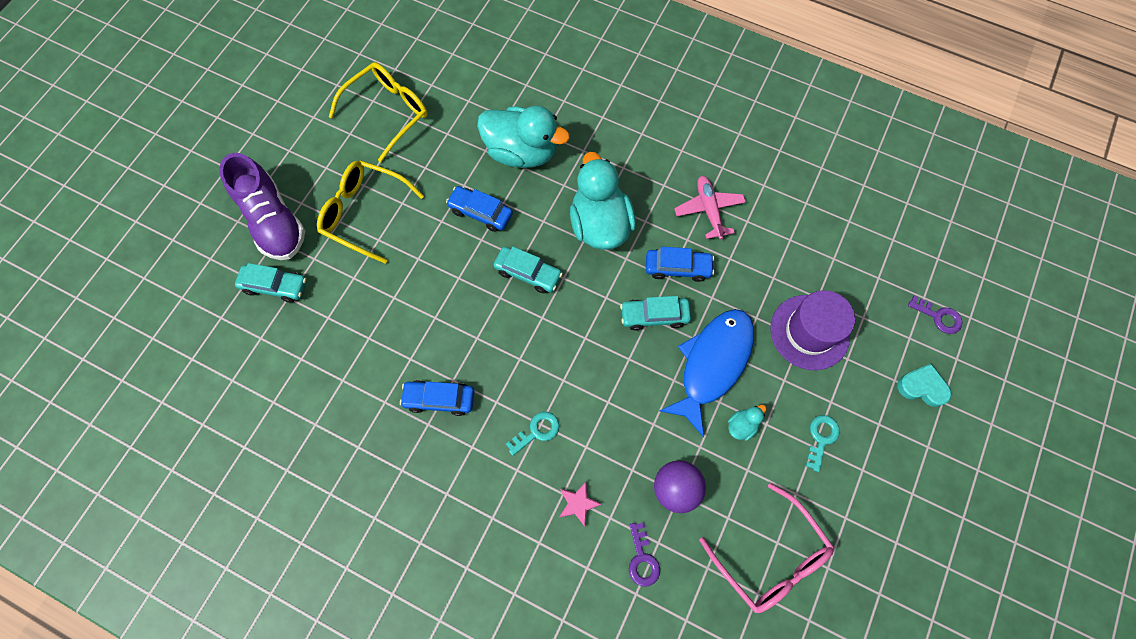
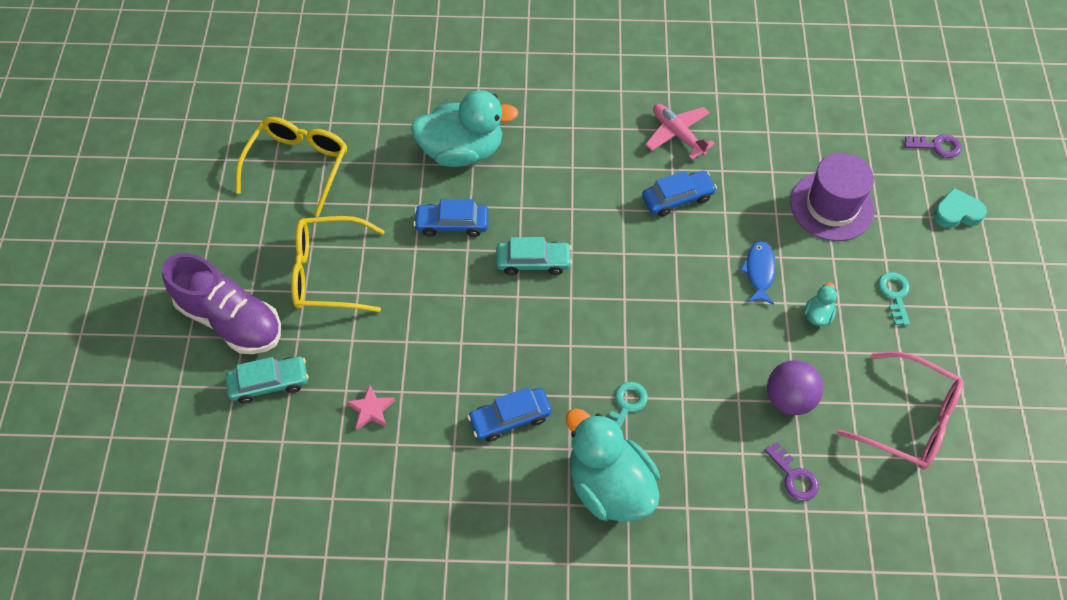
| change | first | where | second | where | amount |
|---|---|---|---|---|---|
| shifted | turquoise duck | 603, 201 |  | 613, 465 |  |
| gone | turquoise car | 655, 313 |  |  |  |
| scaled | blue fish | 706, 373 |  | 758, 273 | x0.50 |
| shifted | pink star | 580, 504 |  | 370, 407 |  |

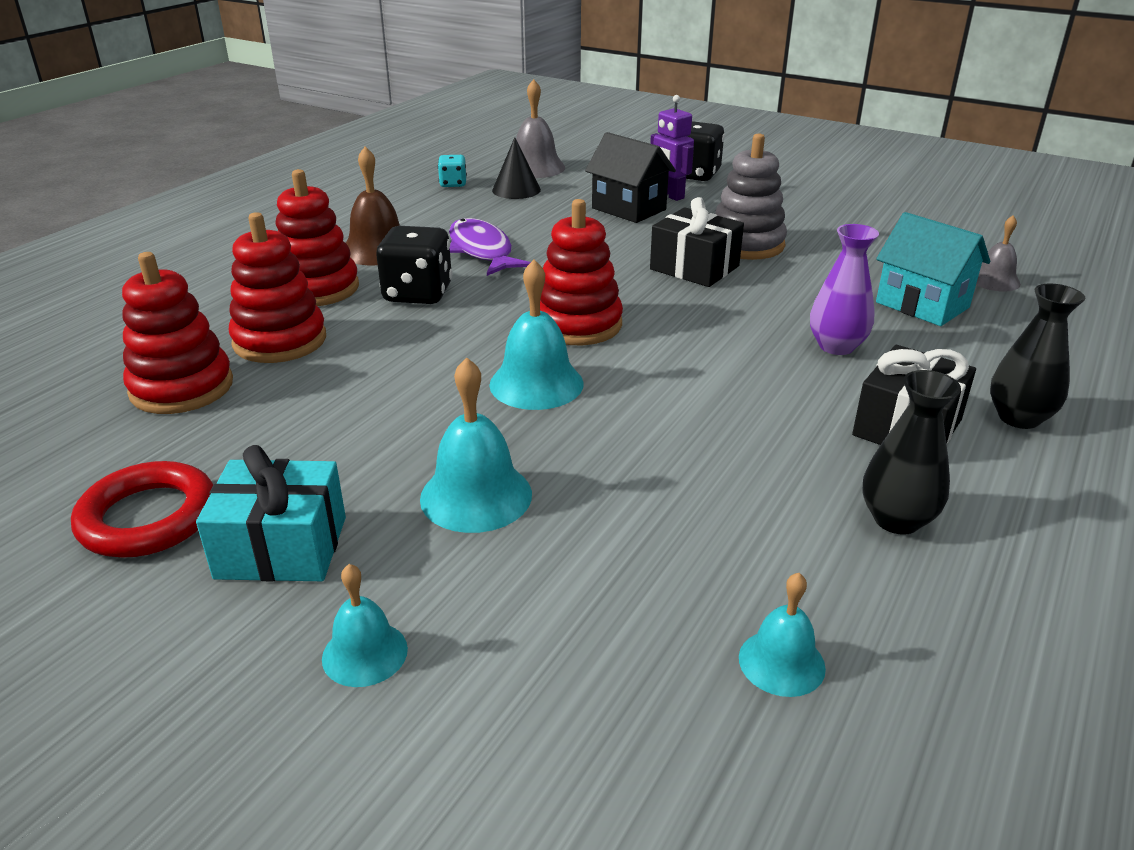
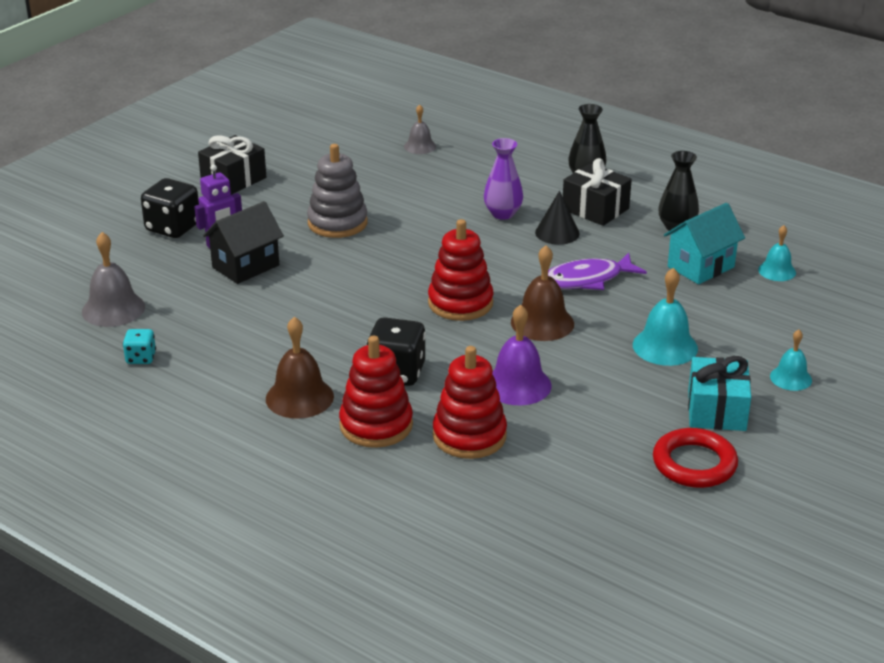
| change | first | where | second | where | amount |
|---|---|---|---|---|---|
| shifted | black cone | 516, 168 |  | 557, 218 |  |
| shifted | black gift | 697, 242 |  | 232, 165 |  |
| shifted | turquoise house | 933, 269 |  | 704, 243 |  |
| shifted | purple fish | 490, 247 |  | 597, 271 |  |
| gone | red stacking toy | 177, 333 |  |  |  |
| repainted | turquoise bell | 536, 335 | brown bell | 542, 293 |  |
| new |  |  | purple bell | 521, 355 |  |

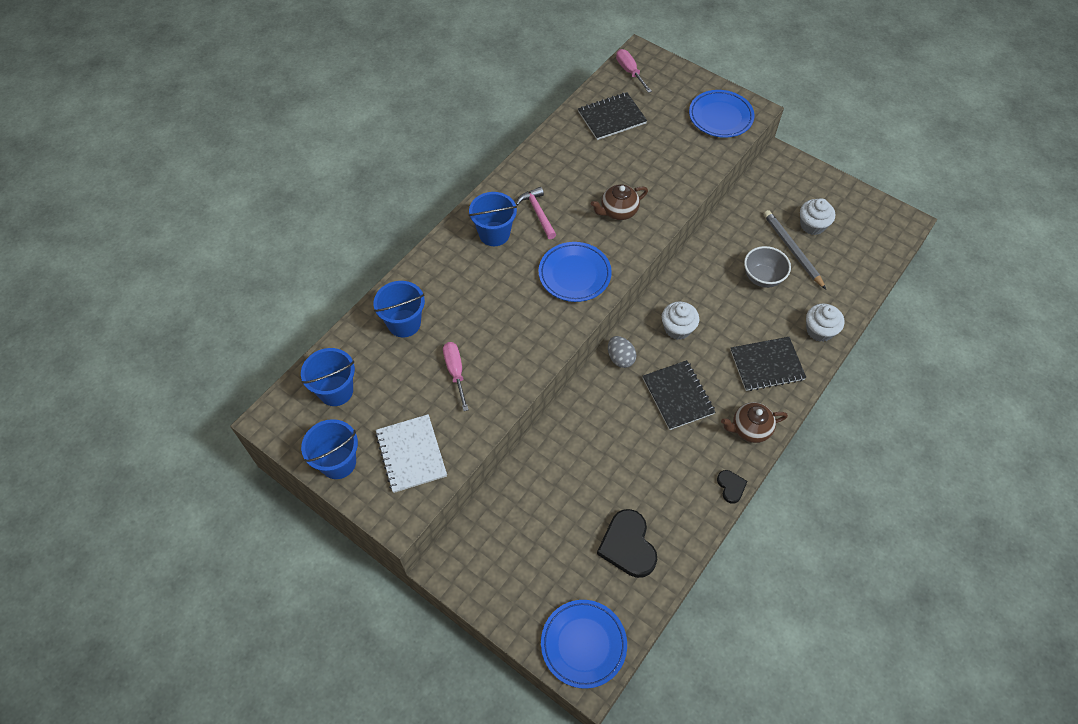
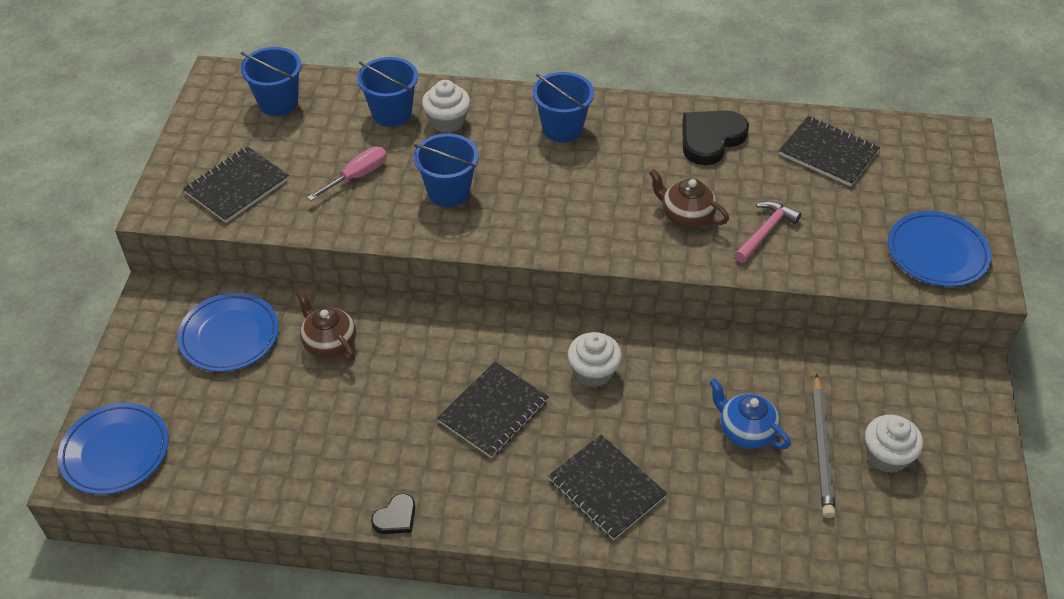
| change | first | where | second | where | amount |
|---|---|---|---|---|---|
| gone | pink screwdriver | 634, 71 |  |  |  |
| shifted | pink hammer | 536, 213 |  | 768, 232 |  |
| rotated | grey pencil | 795, 249 |  | 823, 445 | 150 degrees clockwise |
| shifted | blue plate | 575, 272 |  | 228, 332 |  |
| swapped | grey bowl | 767, 267 | blue teapot | 750, 413 |  |
| shifted | white cupcake | 825, 323 |  | 446, 106 |  |
| gone | grey egg | 622, 352 |  |  |  |
| shifted | brown teapot | 754, 422 |  | 326, 325 |  |
| repainted | white notebook | 411, 453 | black notebook | 236, 184 |  |
| shifted | blue bucket | 329, 449 |  | 446, 170 |  |
| shifted | black heart | 627, 543 |  | 715, 138 |  |

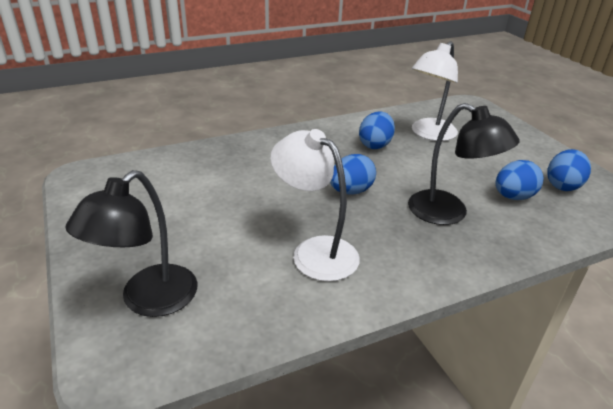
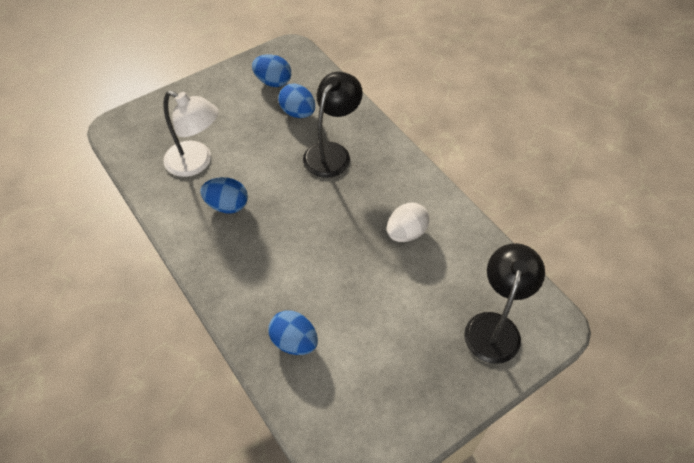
| change | first | where | second | where | amount |
|---|---|---|---|---|---|
| swapped | white lamp | 315, 205 | white egg | 408, 222 |  |
| shifted | blue egg | 353, 174 |  | 293, 332 |  |
| rotated | black lamp | 131, 243 |  | 504, 303 | 90 degrees counterclockwise |

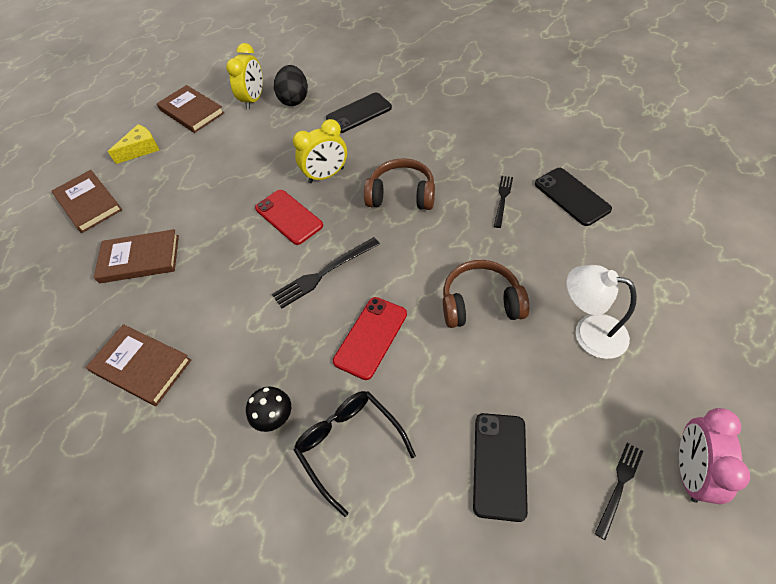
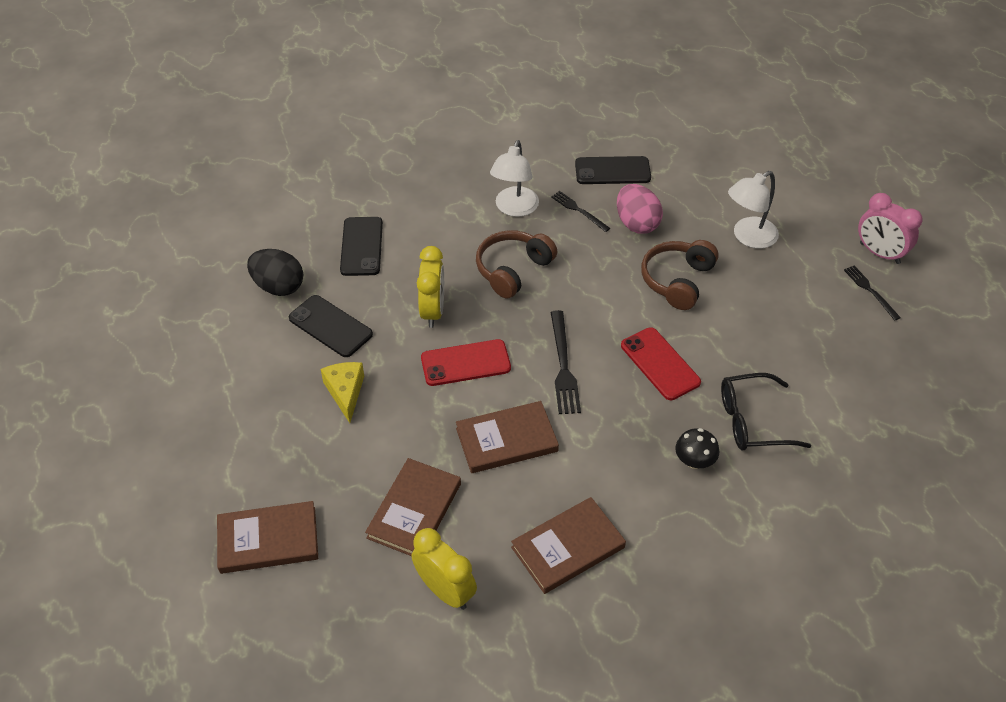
| change | first | where | second | where | amount |
|---|---|---|---|---|---|
| shifted | yellow clock | 244, 76 |  | 444, 569 |  |
| shifted | brown book | 190, 109 |  | 507, 437 |  |
| shifted | yellow cheese | 133, 144 |  | 342, 392 |  |
| shifted | black phone | 500, 467 |  | 331, 326 |  |
| new |  |  | white lamp | 514, 178 |  |
| new |  |  | pink egg | 640, 209 |  |

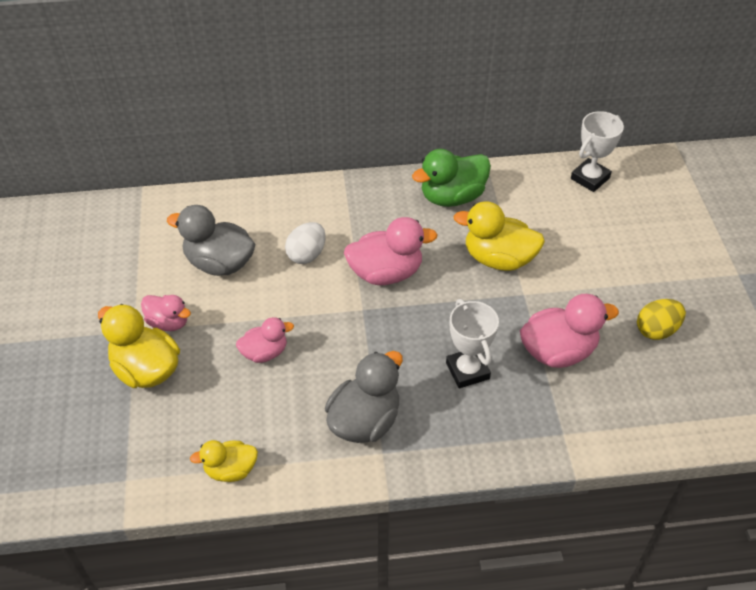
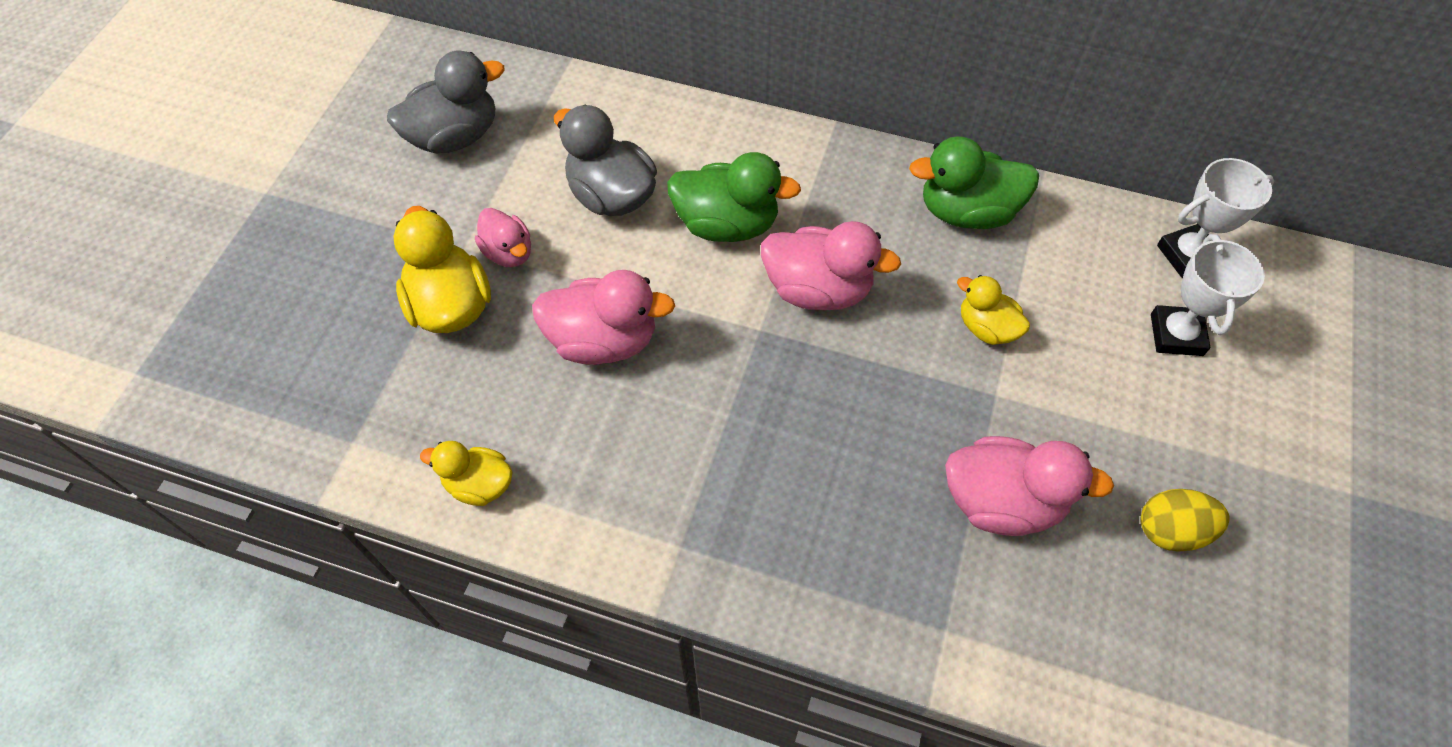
| change | first | where | second | where | amount |
|---|---|---|---|---|---|
| scaled | yellow duck | 499, 236 |  | 993, 310 | x0.61 |
| swapped | white egg | 305, 243 | green duck | 734, 197 |  |
| shifted | white trophy | 472, 343 |  | 1208, 295 |  |
| scaled | pink duck | 265, 340 |  | 603, 317 | x1.65 |
| shifted | grey duck | 364, 397 |  | 445, 102 |  |

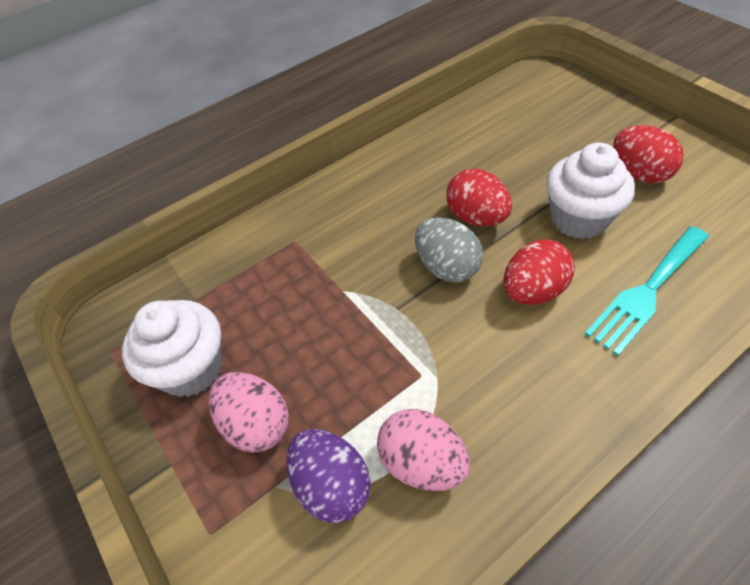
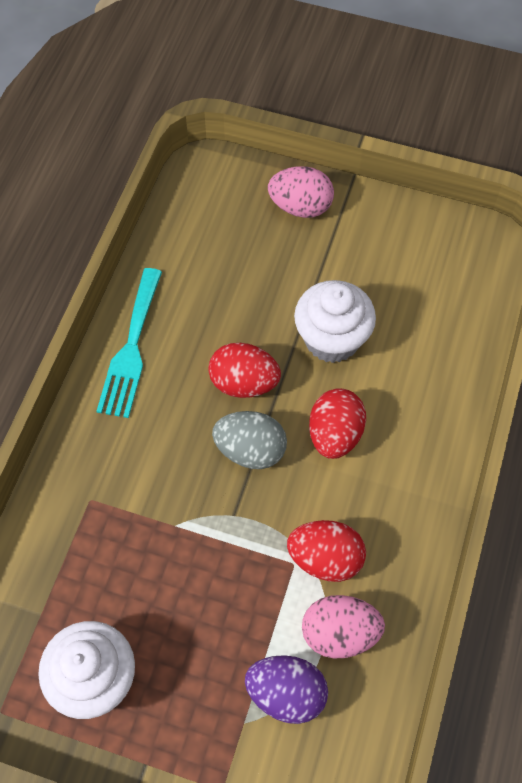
| change | first | where | second | where | amount |
|---|---|---|---|---|---|
| shifted | red egg | 648, 154 |  | 326, 551 |  |
| shifted | turquoise fork | 647, 291 |  | 129, 343 |  |
| shifted | pink egg | 249, 412 |  | 301, 192 |  |

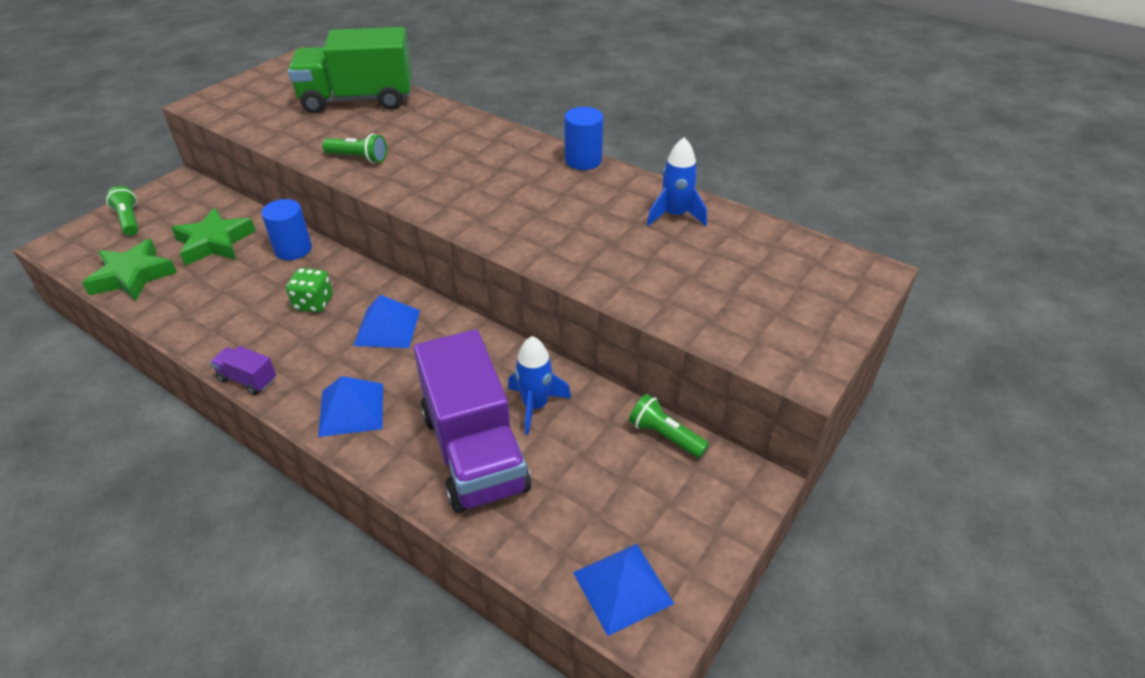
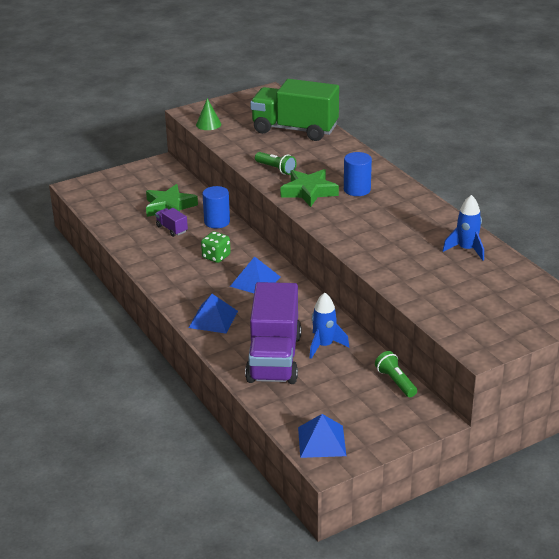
| change | first | where | second | where | amount |
|---|---|---|---|---|---|
| shifted | blue cylinder | 583, 138 |  | 358, 174 |  |
| gone | green flashlight | 122, 211 |  |  |  |
| shifted | green star | 129, 270 |  | 309, 188 |  |
| shifted | purple truck | 243, 370 |  | 171, 222 |  |
| new |  |  | green cone | 208, 114 |  |

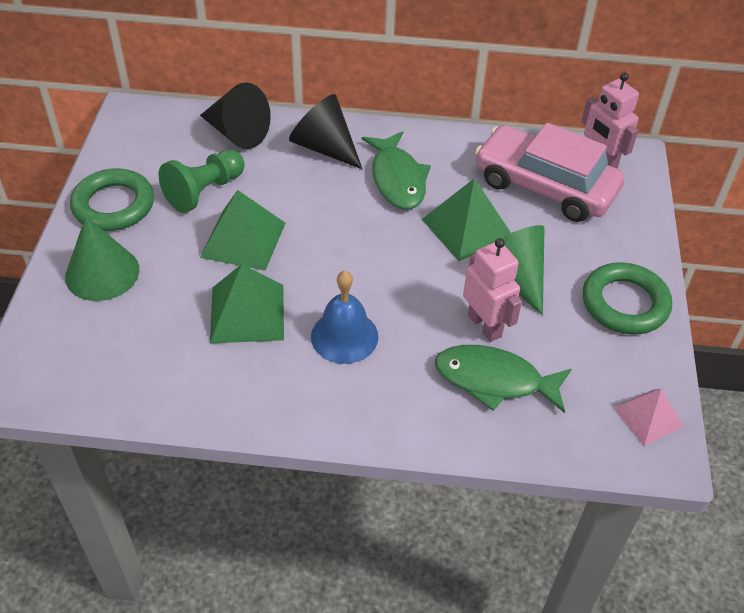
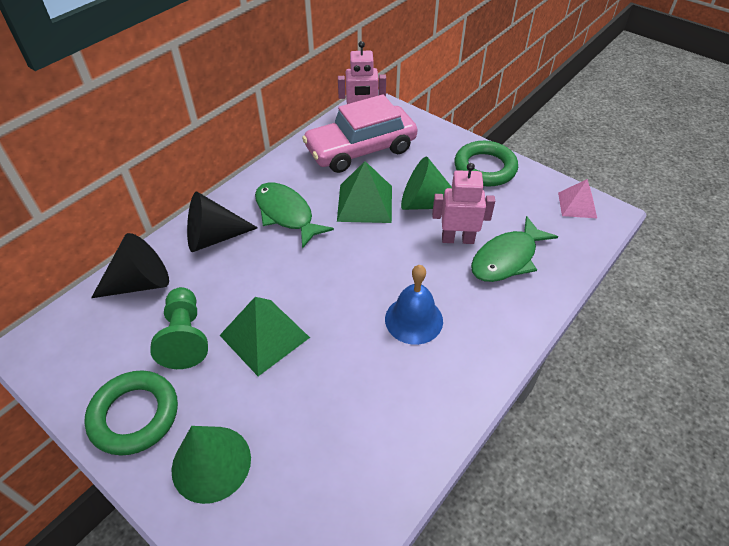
| change | first | where | second | where | amount |
|---|---|---|---|---|---|
| rotated | green fish | 396, 170 |  | 294, 215 | 150 degrees counterclockwise |
| gone | green pyramid | 247, 303 |  |  |  |

